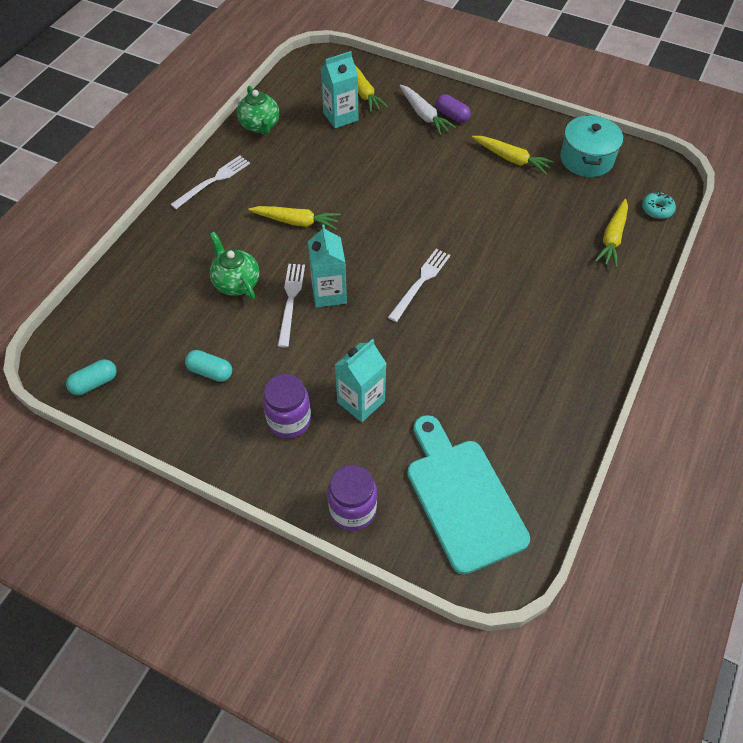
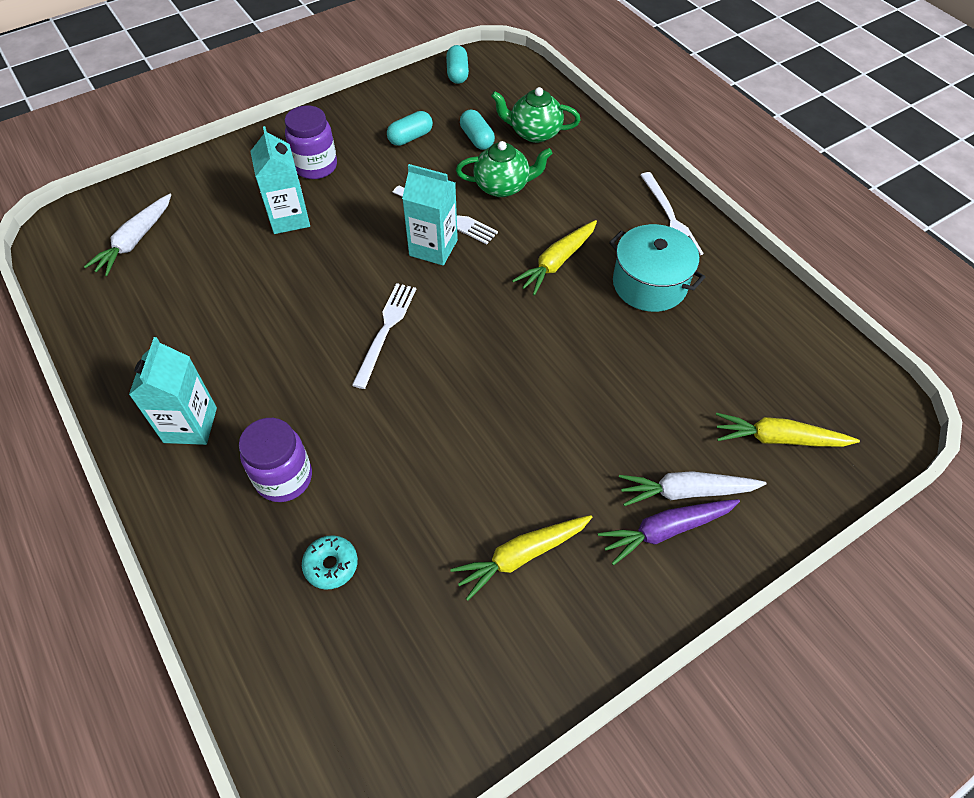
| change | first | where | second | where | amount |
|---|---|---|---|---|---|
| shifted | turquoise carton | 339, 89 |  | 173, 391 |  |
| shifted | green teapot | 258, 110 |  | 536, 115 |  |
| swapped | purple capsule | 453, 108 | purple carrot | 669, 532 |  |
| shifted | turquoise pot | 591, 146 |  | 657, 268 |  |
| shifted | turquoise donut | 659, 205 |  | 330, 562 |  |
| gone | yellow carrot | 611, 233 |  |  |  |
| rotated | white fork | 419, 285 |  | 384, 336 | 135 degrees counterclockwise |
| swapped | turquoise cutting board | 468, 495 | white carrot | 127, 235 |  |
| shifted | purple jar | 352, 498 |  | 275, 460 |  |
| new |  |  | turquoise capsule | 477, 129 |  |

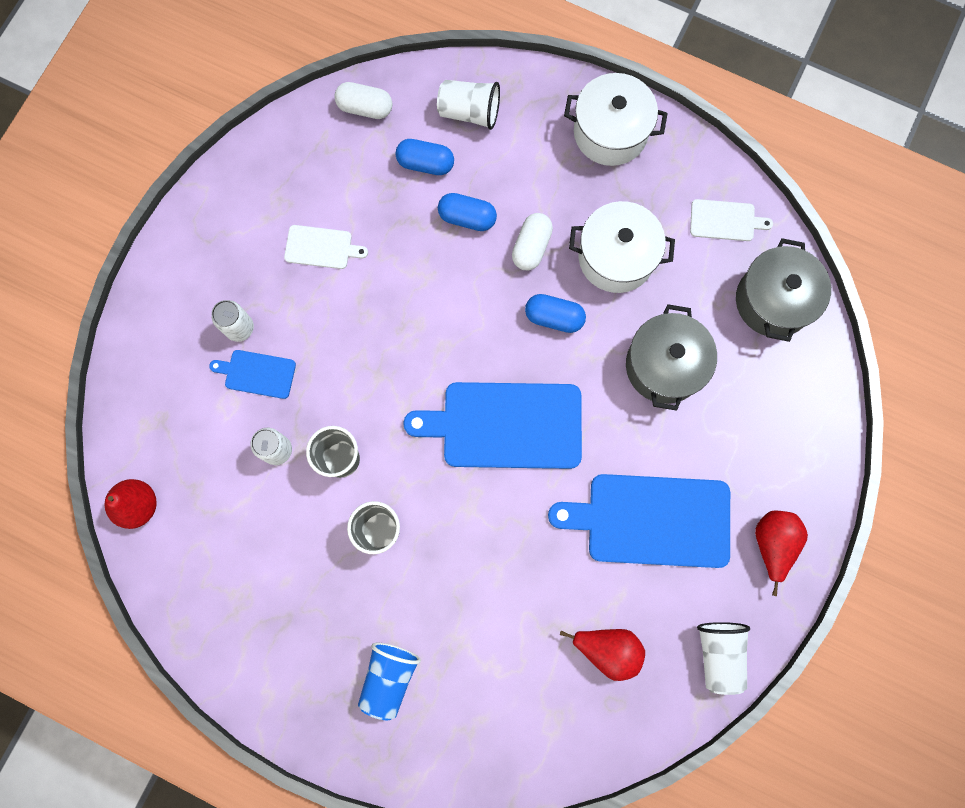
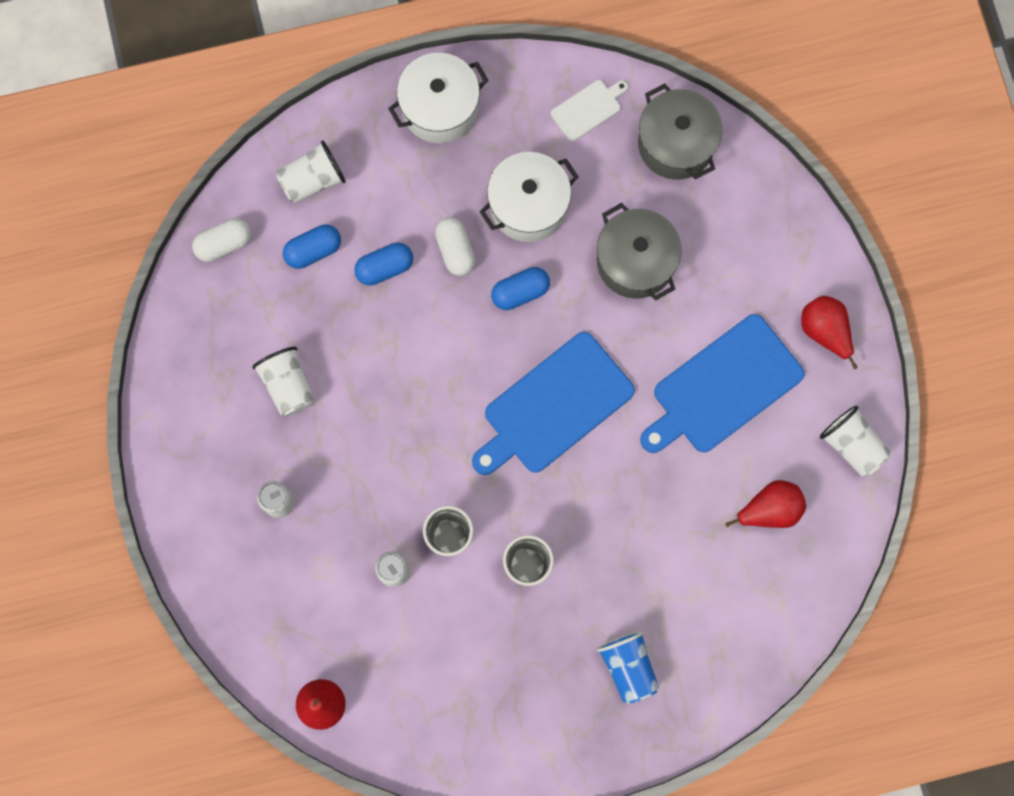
| change | first | where | second | where | amount |
|---|---|---|---|---|---|
| swapped | white cutting board | 326, 247 | white cup | 283, 382 |  |
| gone | blue cutting board | 252, 374 |  |  |  |

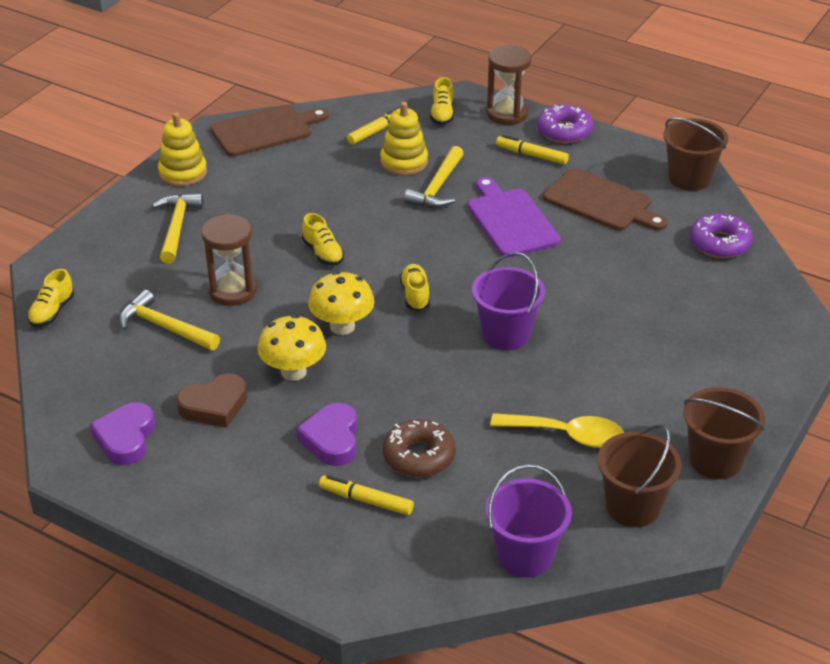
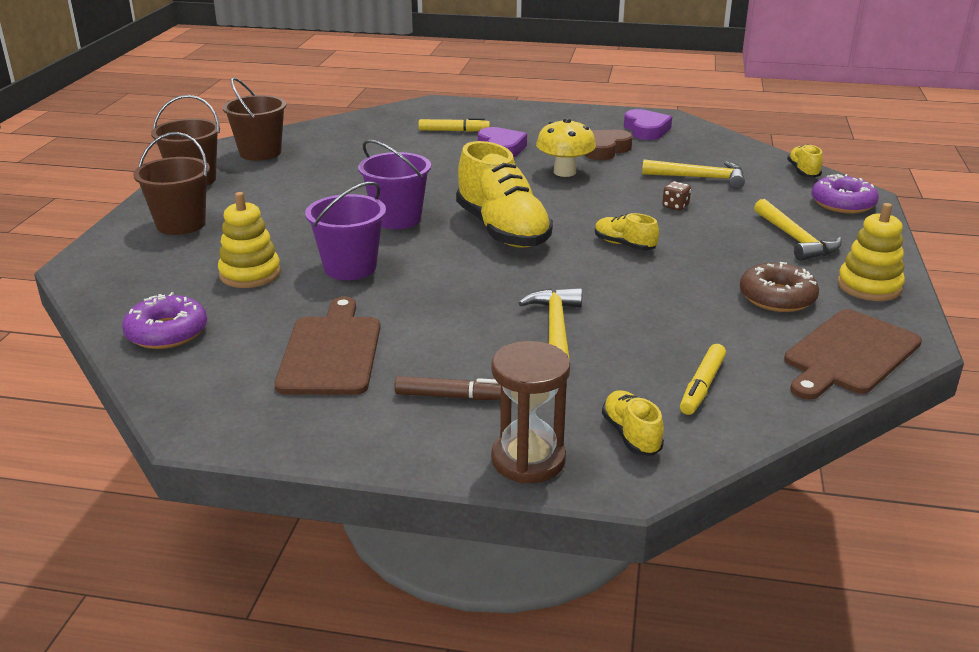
| change | first | where | second | where | amount |
|---|---|---|---|---|---|
| shifted | yellow stacking toy | 404, 138 |  | 249, 240 |  |
| shifted | purple donut | 565, 123 |  | 845, 193 |  |
| shifted | brown bucket | 695, 154 |  | 171, 183 |  |
| repainted | yellow marker | 532, 150 | brown marker | 447, 388 |  |
| rotated | brown cutting board | 605, 199 |  | 327, 346 | 75 degrees clockwise |
| gone | purple cutting board | 514, 217 |  |  |  |
| swapped | brown hourglass | 229, 260 | brown dice | 676, 195 |  |
| scaled | yellow shoe | 415, 287 |  | 504, 194 | x2.14 |
| gone | yellow mushroom | 341, 303 |  |  |  |
| gone | yellow spoon | 557, 430 |  |  |  |
| shifted | brown donut | 419, 448 |  | 779, 287 |  |
| shifted | purple bucket | 529, 520 |  | 345, 231 |  |

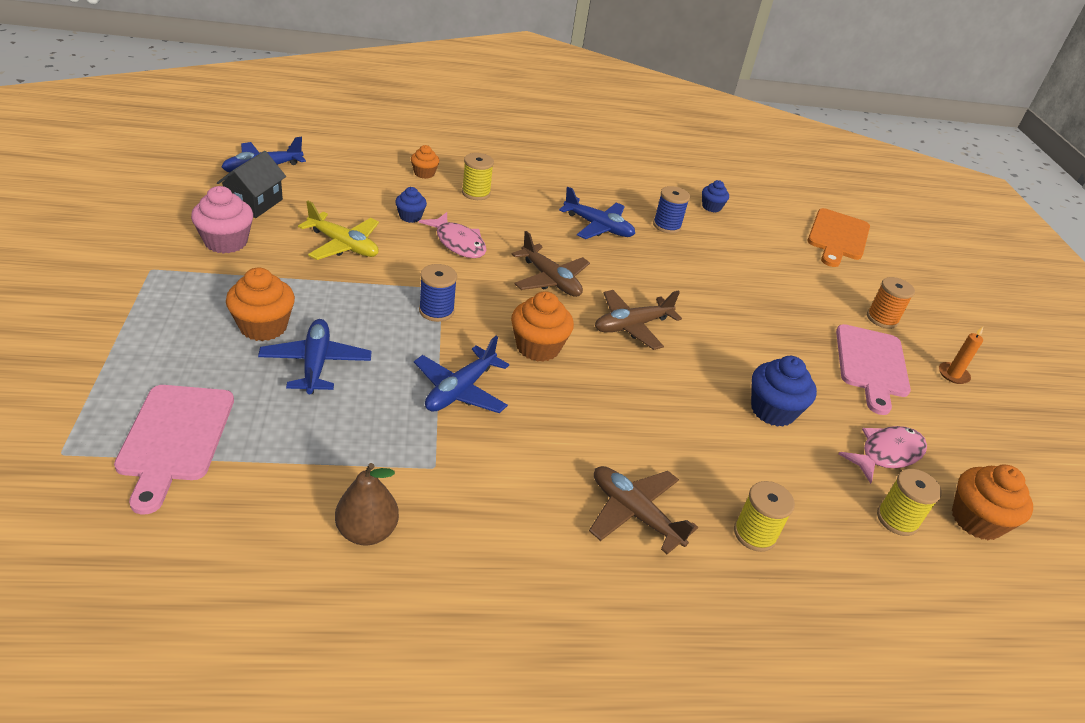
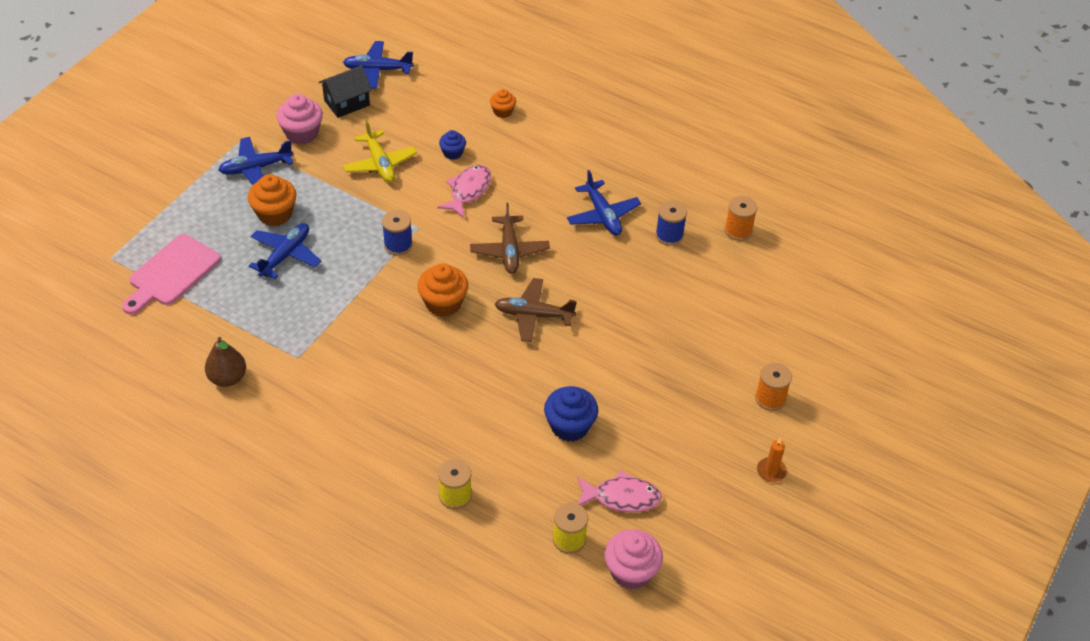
| change | first | where | second | where | amount |
|---|---|---|---|---|---|
| gone | yellow spool | 478, 176 |  |  |  |
| swapped | blue cupcake | 715, 196 | orange spool | 740, 218 |  |
| gone | orange cutting board | 838, 237 |  |  |  |
| rotated | pink fish | 452, 235 |  | 464, 191 | 150 degrees counterclockwise |
| gone | pink cutting board | 873, 369 |  |  |  |
| shifted | blue plane | 461, 374 |  | 256, 161 |  |
| repainted | orange cupcake | 992, 502 | pink cupcake | 633, 559 |  |
| gone | brown plane | 643, 510 |  |  |  |

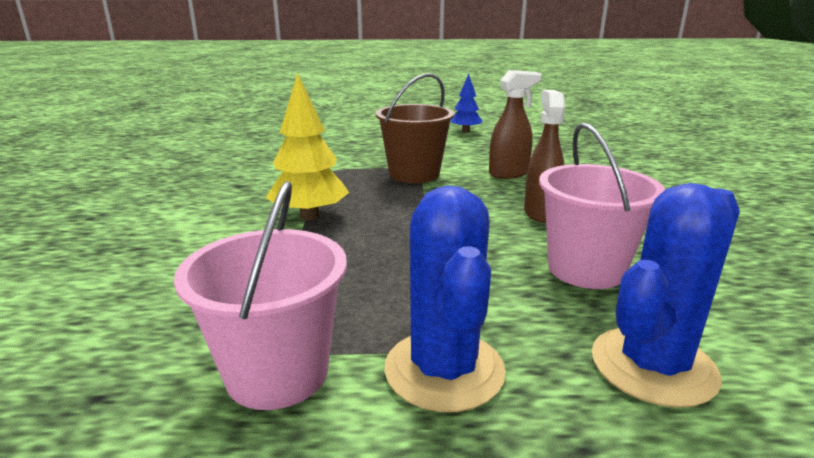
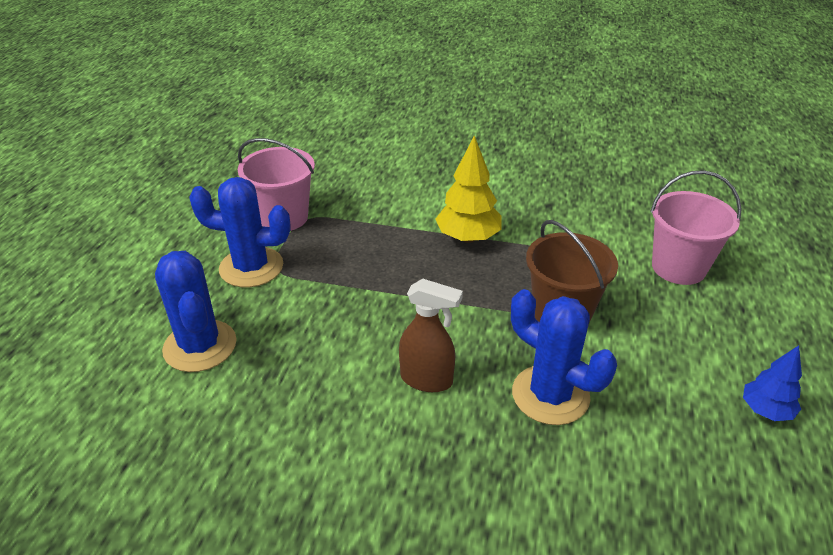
| change | first | where | second | where | amount |
|---|---|---|---|---|---|
| swapped | brown spray bottle | 515, 124 | blue cactus | 564, 357 |  |
| shifted | pink bucket | 602, 206 |  | 696, 227 |  |

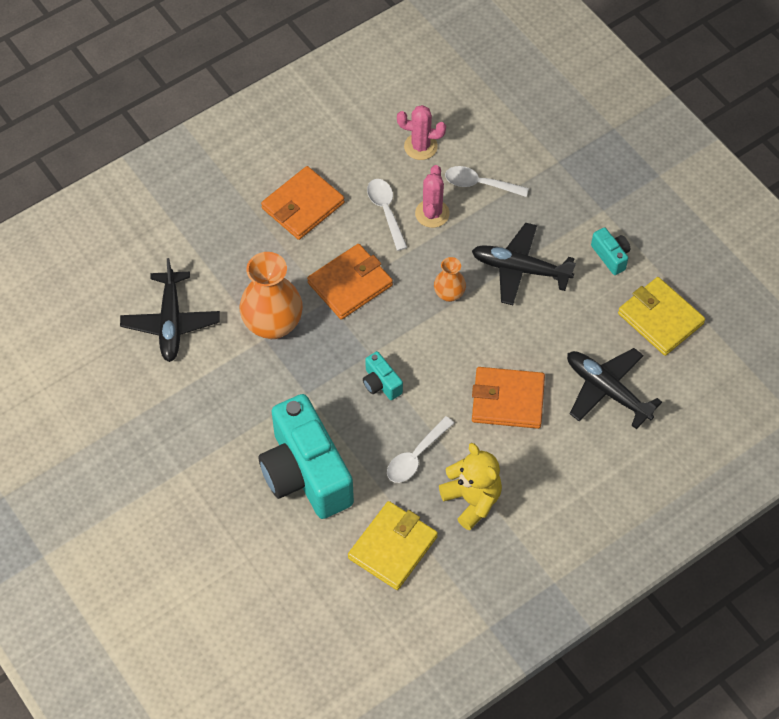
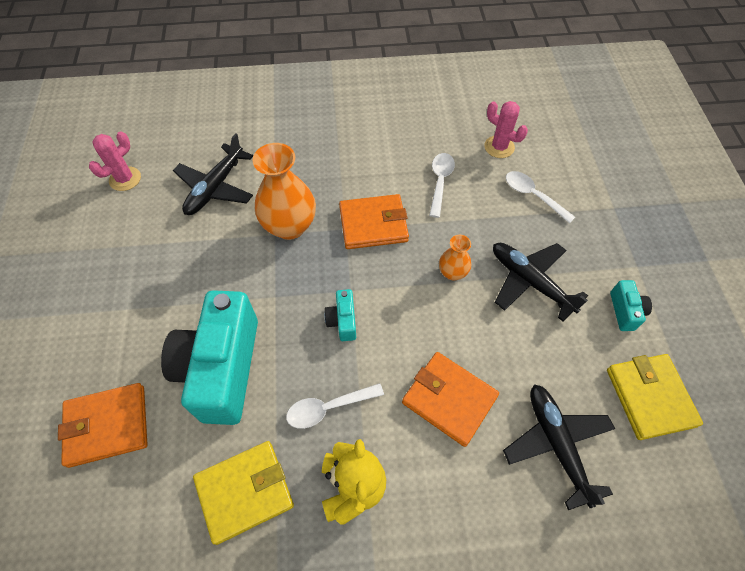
| change | first | where | second | where | amount |
|---|---|---|---|---|---|
| shifted | pink cactus | 432, 196 |  | 115, 161 |  |
| shifted | orange wallet | 303, 203 |  | 103, 425 |  |

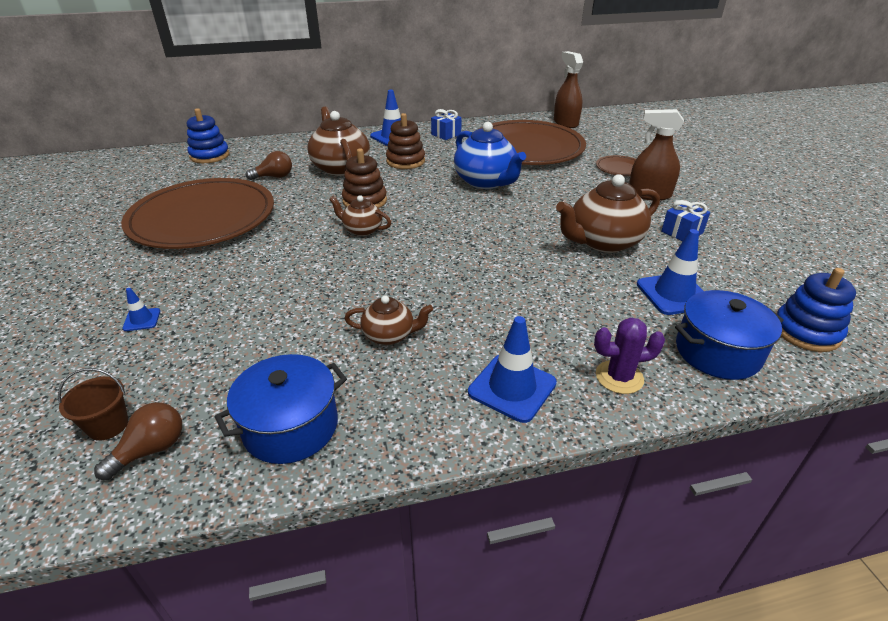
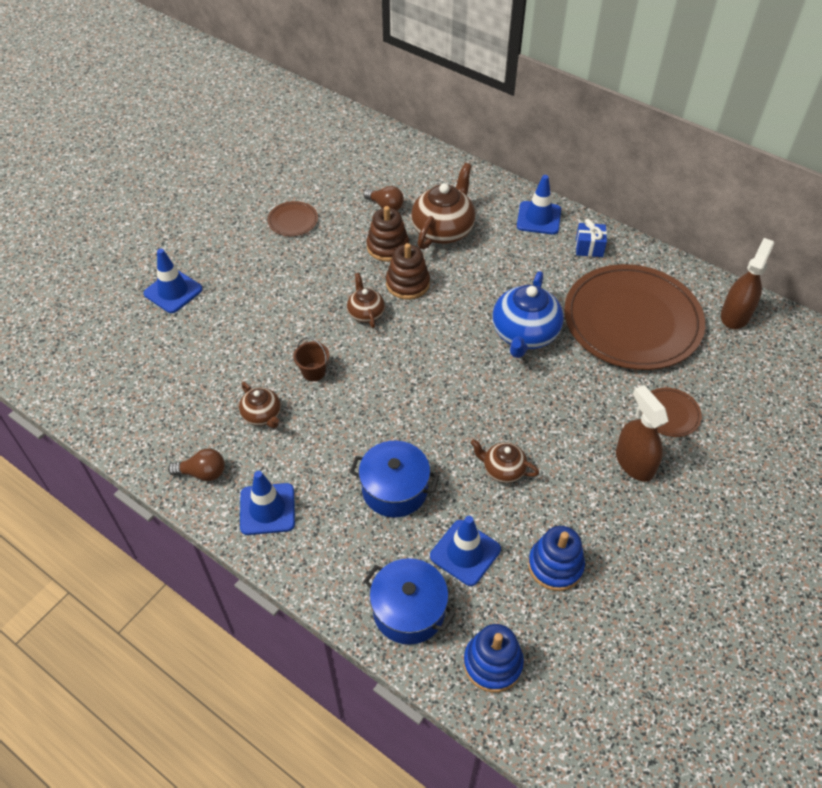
| change | first | where | second | where | amount |
|---|---|---|---|---|---|
| shifted | blue stacking toy | 208, 135 |  | 556, 558 |  |
| shifted | brown stacking toy | 405, 141 |  | 388, 234 |  |
| scaled | brown teapot | 608, 213 |  | 505, 461 | x0.55 |
| scaled | brown plate | 197, 213 |  | 292, 218 | x0.40 |
| gone | blue gift | 685, 220 |  |  |  |
| scaled | blue traffic cone | 141, 309 |  | 173, 281 | x1.99 |
| gone | purple cactus | 629, 355 |  |  |  |
| shifted | blue pot | 281, 409 |  | 394, 479 |  |
| shifted | brown bucket | 93, 404 |  | 311, 359 |  |
| shifted | brown light bulb | 138, 441 |  | 196, 465 |  |

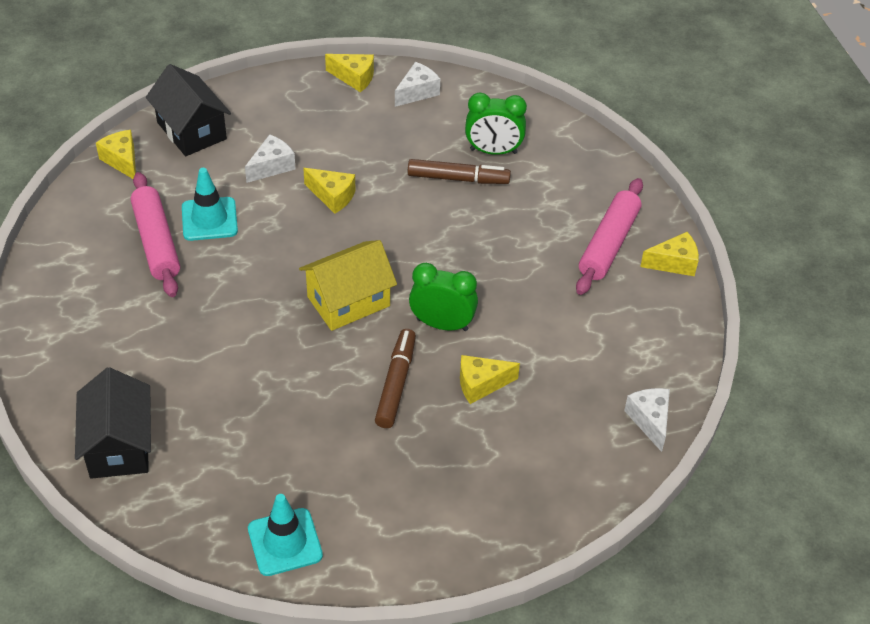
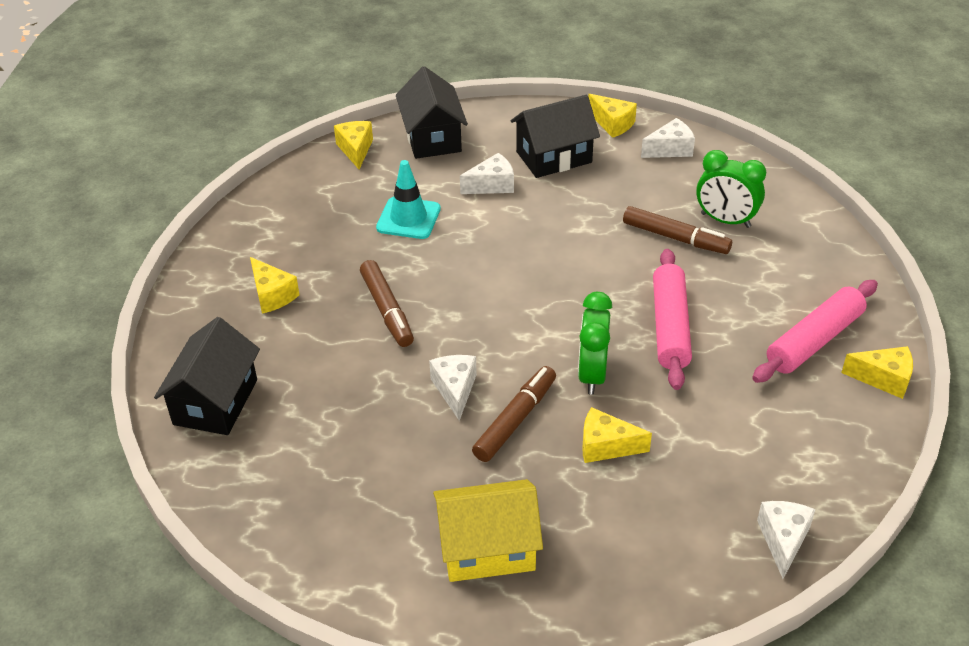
| change | first | where | second | where | amount |
|---|---|---|---|---|---|
| shifted | yellow cheese | 329, 191 |  | 275, 285 |  |
| shifted | pink rolling pin | 155, 234 |  | 672, 319 |  |
| shifted | yellow house | 348, 285 |  | 488, 530 |  |
| rotated | green clock | 443, 297 |  | 595, 343 | 120 degrees counterclockwise |
| gone | turquoise traffic cone | 285, 535 |  |  |  |
| new |  |  | black house | 555, 136 |  |
| new |  |  | brown marker | 387, 303 |  |
| new |  |  | white cheese | 453, 388 |  |

